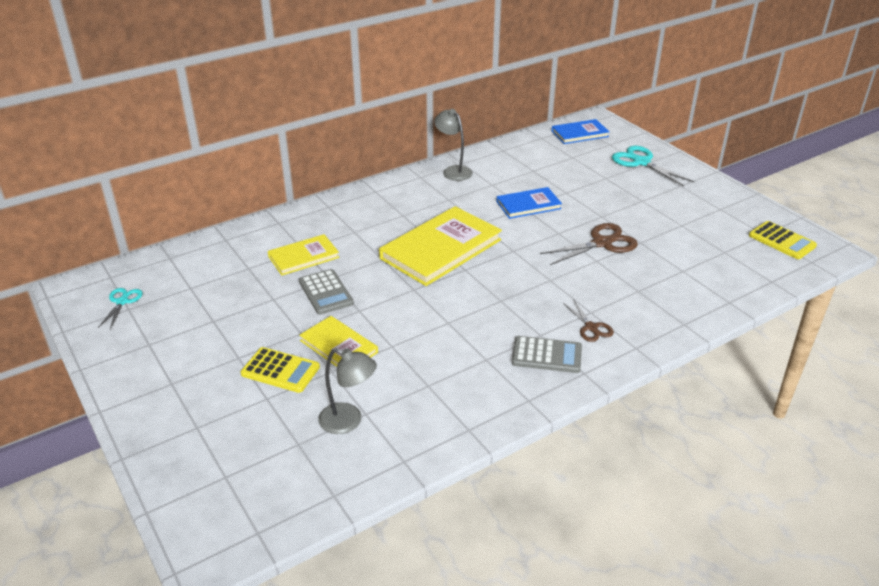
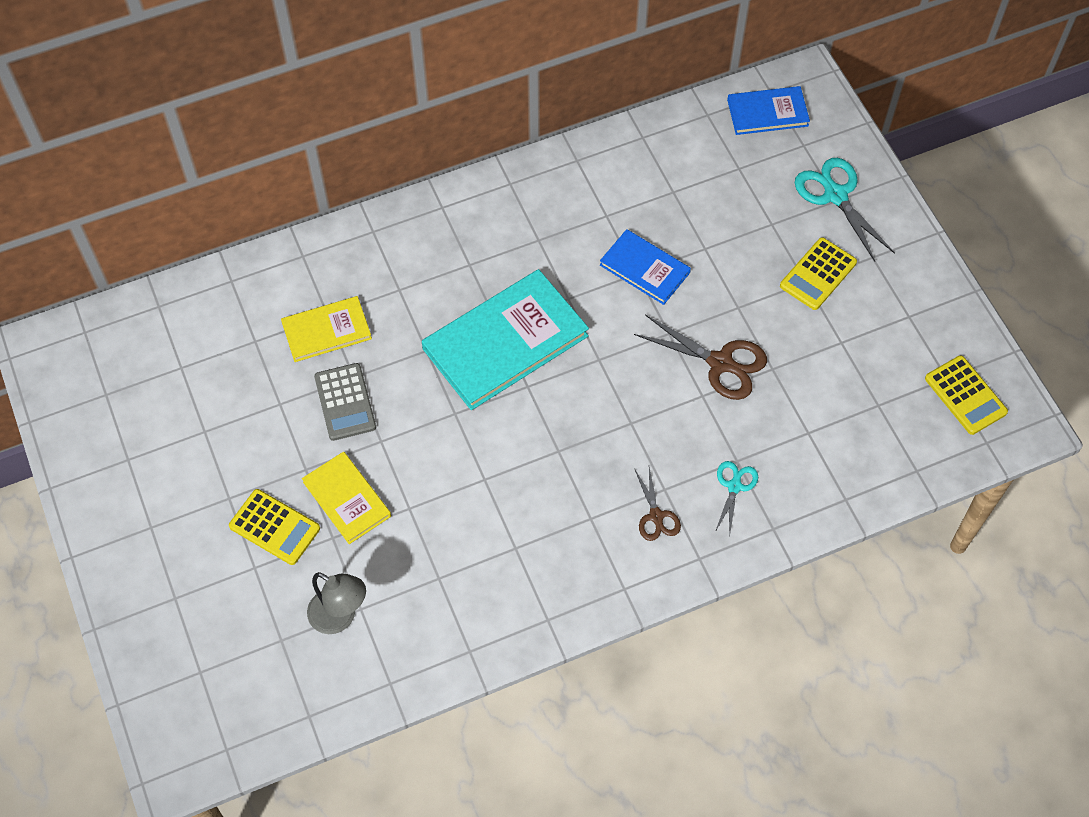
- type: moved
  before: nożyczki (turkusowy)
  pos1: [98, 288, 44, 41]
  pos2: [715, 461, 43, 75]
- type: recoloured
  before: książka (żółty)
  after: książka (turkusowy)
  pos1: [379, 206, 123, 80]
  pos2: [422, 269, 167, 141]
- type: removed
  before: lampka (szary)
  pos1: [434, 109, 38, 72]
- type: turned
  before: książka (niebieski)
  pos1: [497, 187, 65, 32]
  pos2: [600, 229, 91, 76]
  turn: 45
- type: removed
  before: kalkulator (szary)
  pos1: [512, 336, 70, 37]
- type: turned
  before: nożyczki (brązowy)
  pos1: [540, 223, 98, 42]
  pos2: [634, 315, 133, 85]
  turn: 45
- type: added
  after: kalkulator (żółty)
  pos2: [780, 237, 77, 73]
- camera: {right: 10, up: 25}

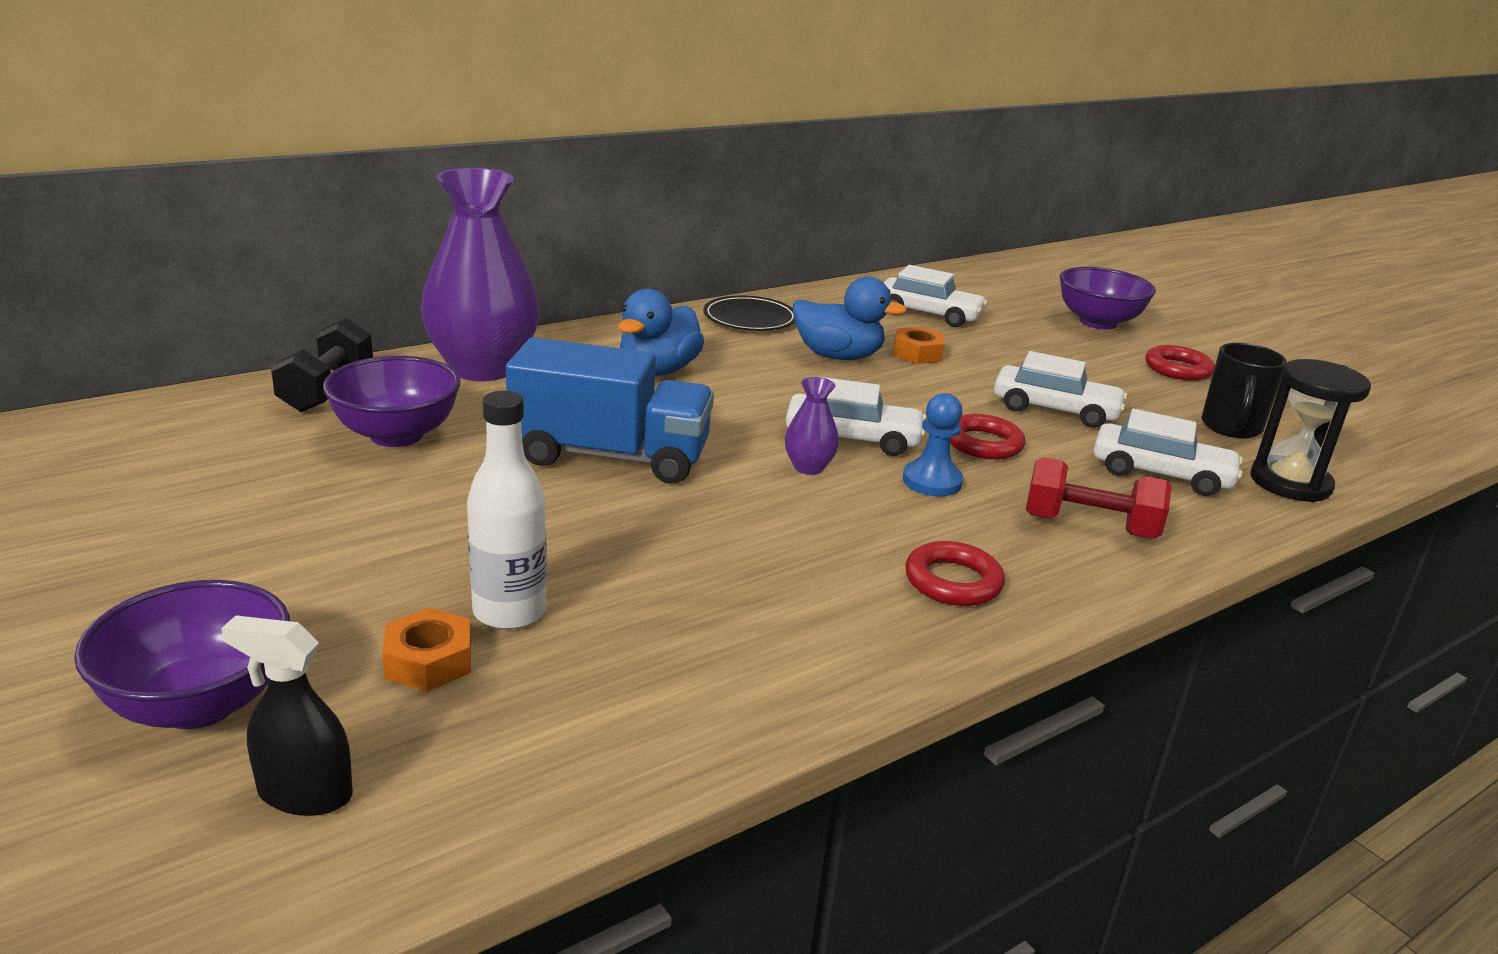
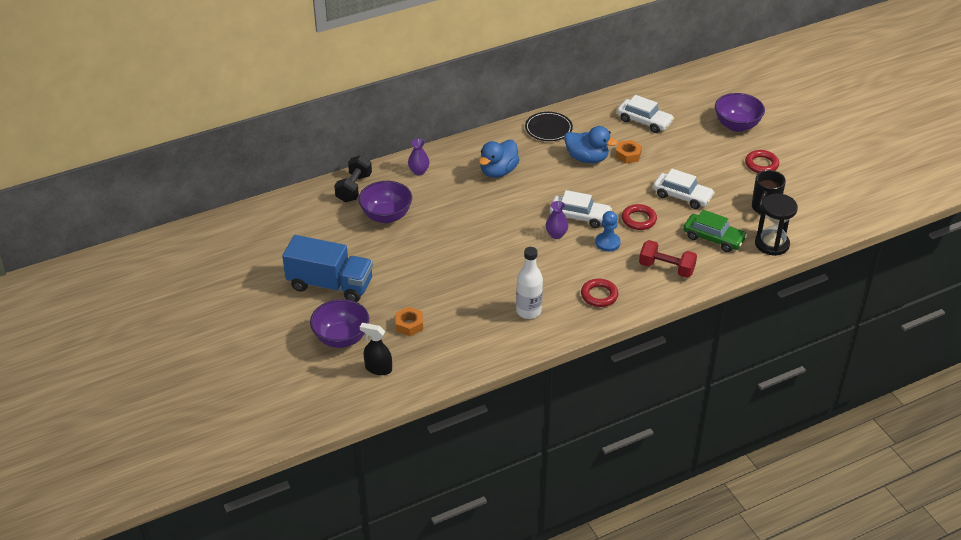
- type: resized
  before: wazon (fioletowy)
  pos1: [421, 168, 119, 213]
  pos2: [408, 139, 22, 36]
  scale: 0.42
- type: moved
  before: butelka (biały)
  pos1: [467, 391, 80, 239]
  pos2: [516, 247, 27, 72]
- type: moved
  before: ciężarówka (niebieski)
  pos1: [506, 337, 208, 147]
  pos2: [282, 235, 91, 67]
- type: recoloured
  before: samochód (biały)
  after: samochód (zielony)
  pos1: [1093, 409, 150, 87]
  pos2: [683, 210, 64, 42]
- camera: {right: 10, up: 15}

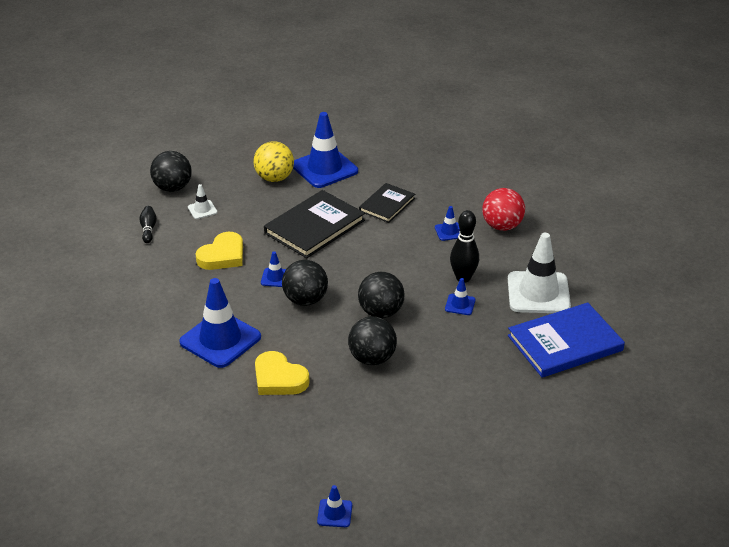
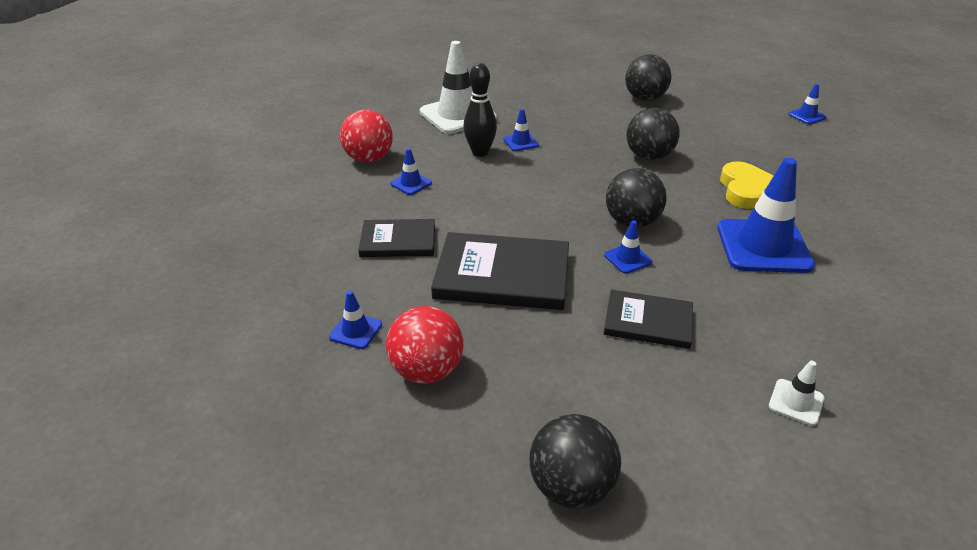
- type: removed
  before: kręgiel (czarny)
  pos1: [139, 206, 18, 37]
- type: moved
  before: pachołek (biały)
  pos1: [188, 184, 29, 35]
  pos2: [769, 360, 55, 66]
- type: replaced
  before: serce (żółty)
  after: książka (czarny)
  pos1: [196, 232, 47, 38]
  pos2: [604, 290, 89, 59]
- type: recoloured
  before: piłka (żółty)
  after: piłka (czerwony)
  pos1: [253, 141, 41, 41]
  pos2: [386, 306, 78, 78]
- type: resized
  before: pachołek (niebieski)
  pos1: [293, 112, 65, 76]
  pos2: [329, 291, 53, 58]
  scale: 0.45
- type: moved
  before: piłka (czarny)
  pos1: [358, 272, 47, 46]
  pos2: [625, 54, 46, 47]
- type: removed
  before: książka (niebieski)
  pos1: [508, 302, 117, 76]
- camera: {right: -125, up: 0}

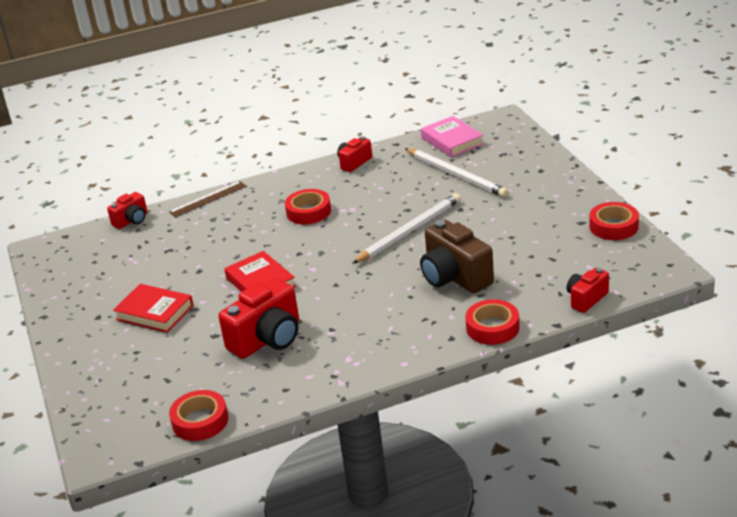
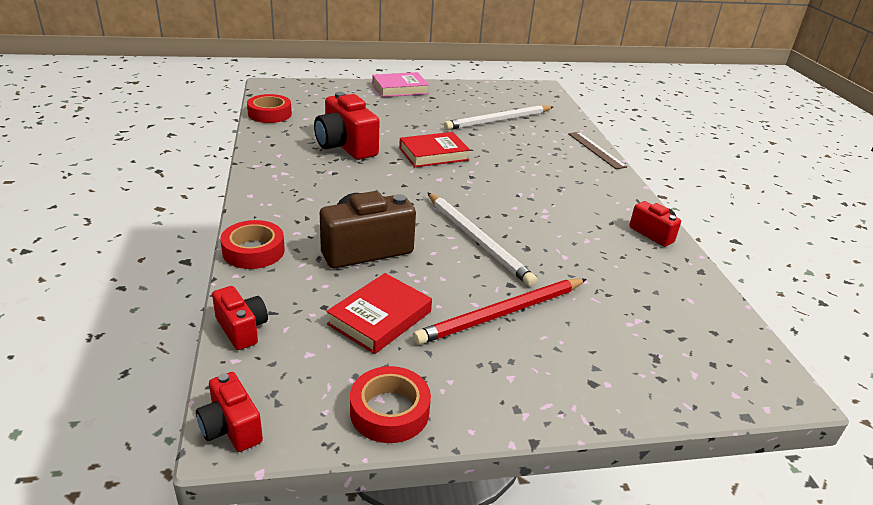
- type: moved
  before: aparat fotograficzny (czerwony)
  pos1: [107, 192, 41, 37]
  pos2: [196, 372, 67, 80]
- type: moved
  before: książka (czerwony)
  pos1: [113, 284, 81, 49]
  pos2: [326, 273, 106, 81]
- type: removed
  before: taśma klejąca (czerwony)
  pos1: [285, 189, 46, 35]
- type: moved
  before: ołówek (biały)
  pos1: [405, 148, 103, 49]
  pos2: [444, 105, 109, 25]
- type: moved
  before: książka (różowy)
  pos1: [421, 116, 63, 41]
  pos2: [372, 72, 57, 25]
- type: added
  after: ołówek (czerwony)
  pos2: [413, 278, 174, 67]
- camera: {right: 95, up: 0}

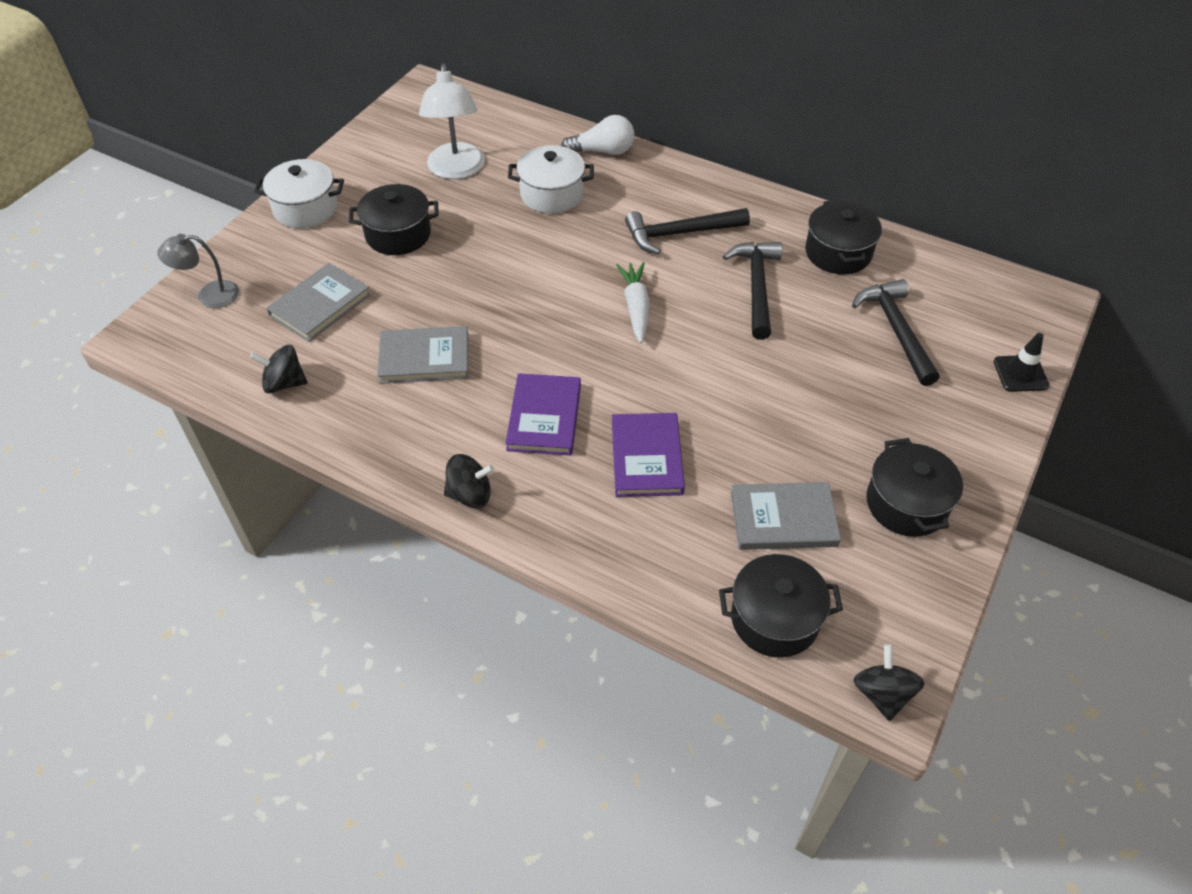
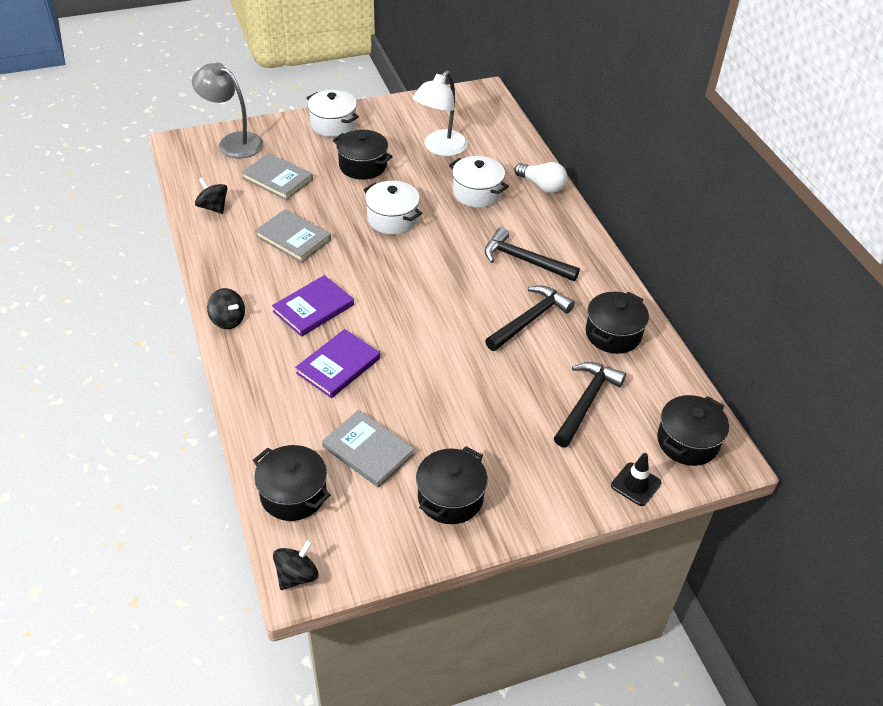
- type: resized
  before: lampka (szary)
  pos1: [157, 234, 82, 74]
  pos2: [192, 62, 71, 97]
  scale: 1.62
- type: turned
  before: książka (szary)
  pos1: [266, 263, 105, 79]
  pos2: [241, 153, 72, 47]
  turn: 45
- type: removed
  before: marchewka (biały)
  pos1: [616, 262, 34, 81]
- type: added
  after: garnek (biały)
  pos2: [363, 181, 59, 53]
- type: added
  after: garnek (czarny)
  pos2: [657, 395, 72, 71]
- camera: {right: 40, up: -5}

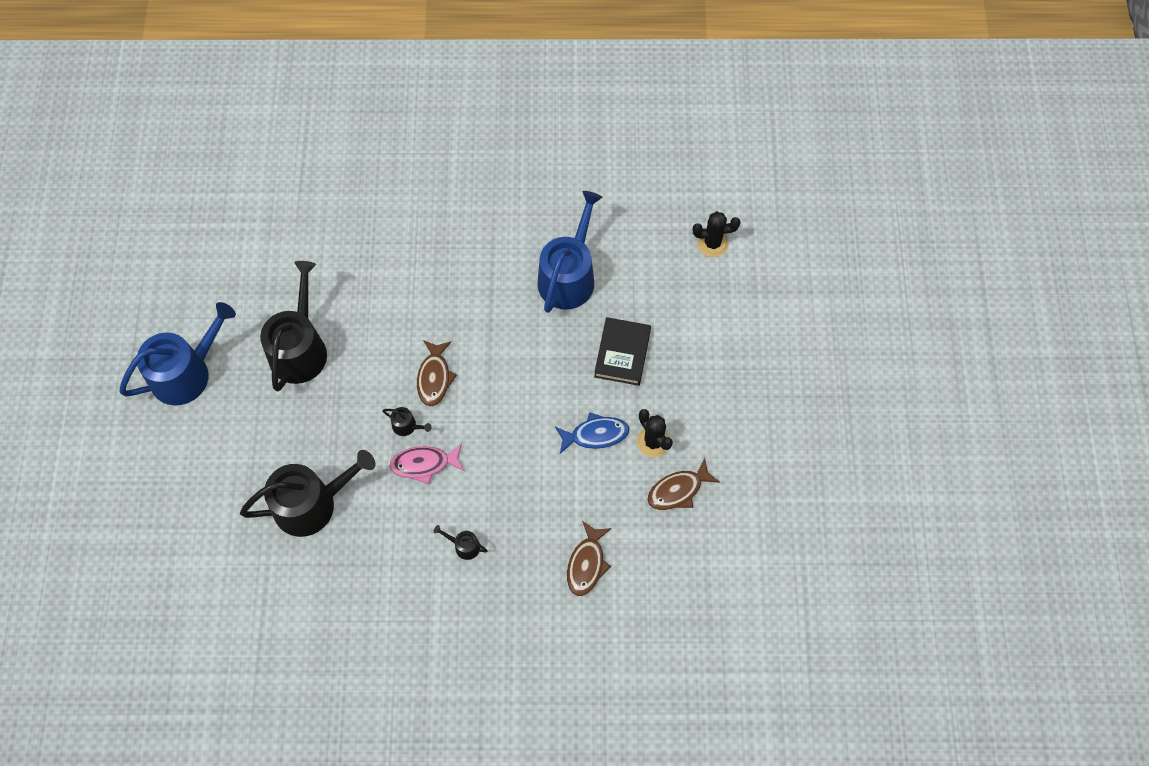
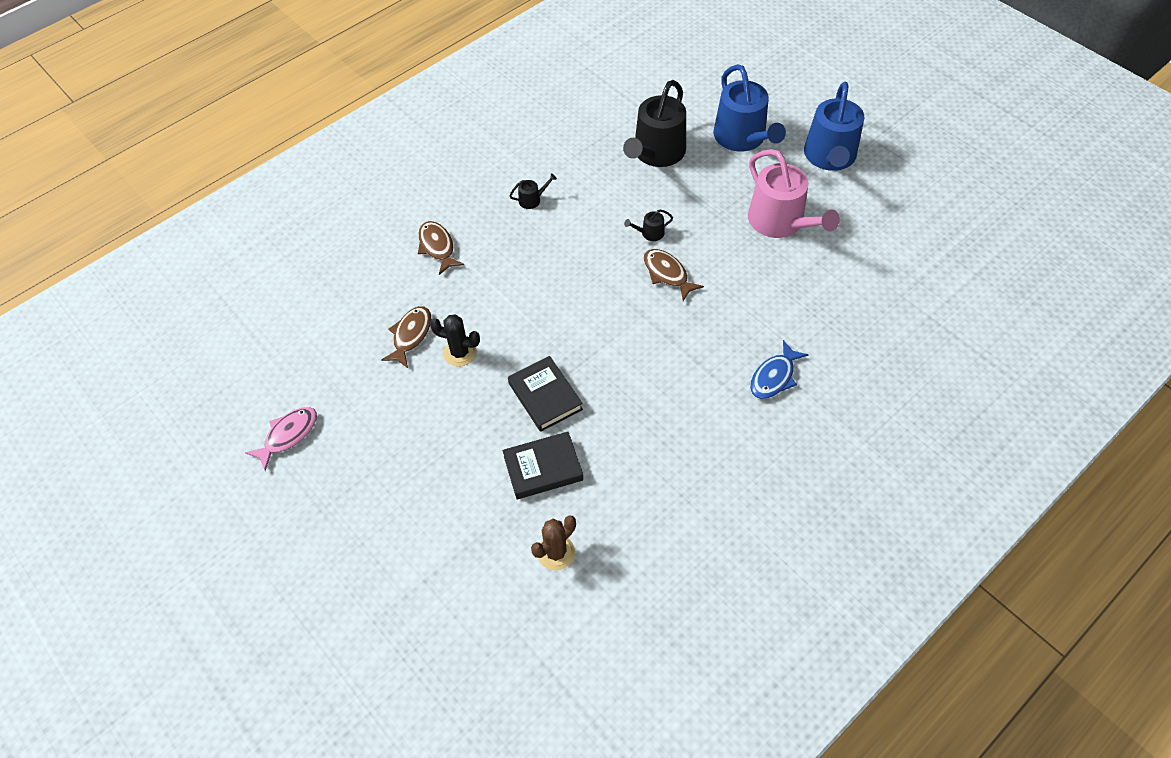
- type: recoloured
  before: konewka (czarny)
  after: konewka (różowy)
  pos1: [260, 261, 67, 130]
  pos2: [748, 149, 92, 89]
- type: moved
  before: ryba (różowy)
  pos1: [390, 443, 75, 42]
  pos2: [245, 407, 72, 64]
- type: moved
  before: konewka (niebieski)
  pos1: [537, 191, 65, 122]
  pos2: [713, 64, 73, 88]
- type: moved
  before: ryba (niebieski)
  pos1: [555, 412, 74, 42]
  pos2: [750, 340, 59, 59]
- type: recoloured
  before: kaktus (czarny)
  after: kaktus (brązowy)
  pos1: [693, 211, 48, 46]
  pos2: [531, 515, 45, 55]
- type: added
  after: książka (czarny)
  pos2: [503, 432, 80, 67]
- camera: {right: 140, up: -10}

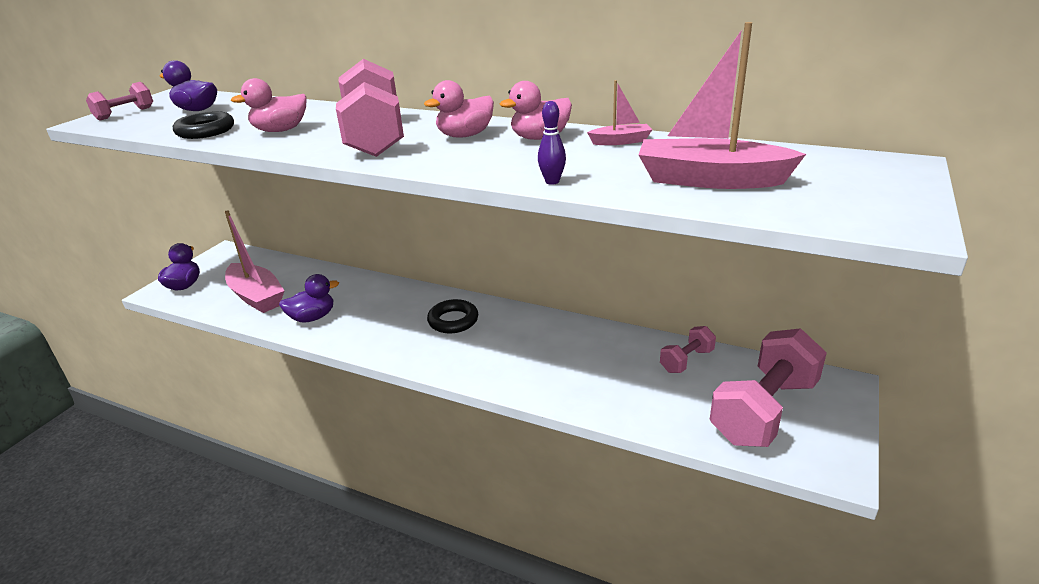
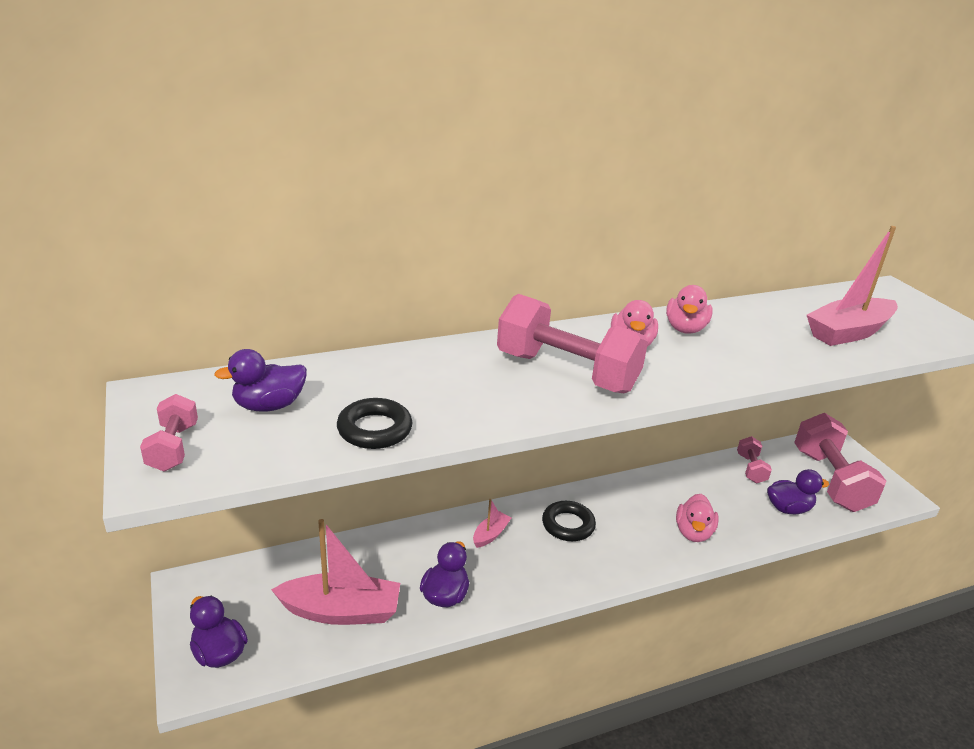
- type: moved
  before: kaczka (różowy)
  pos1: [231, 78, 75, 54]
  pos2: [676, 494, 43, 48]
- type: removed
  before: kręgiel (fioletowy)
  pos1: [538, 101, 28, 84]
- type: moved
  before: łódka (różowy)
  pos1: [587, 80, 65, 65]
  pos2: [473, 499, 38, 49]
- type: added
  after: kaczka (fioletowy)
  pos2: [767, 469, 62, 45]
- camera: {right: -50, up: 0}

